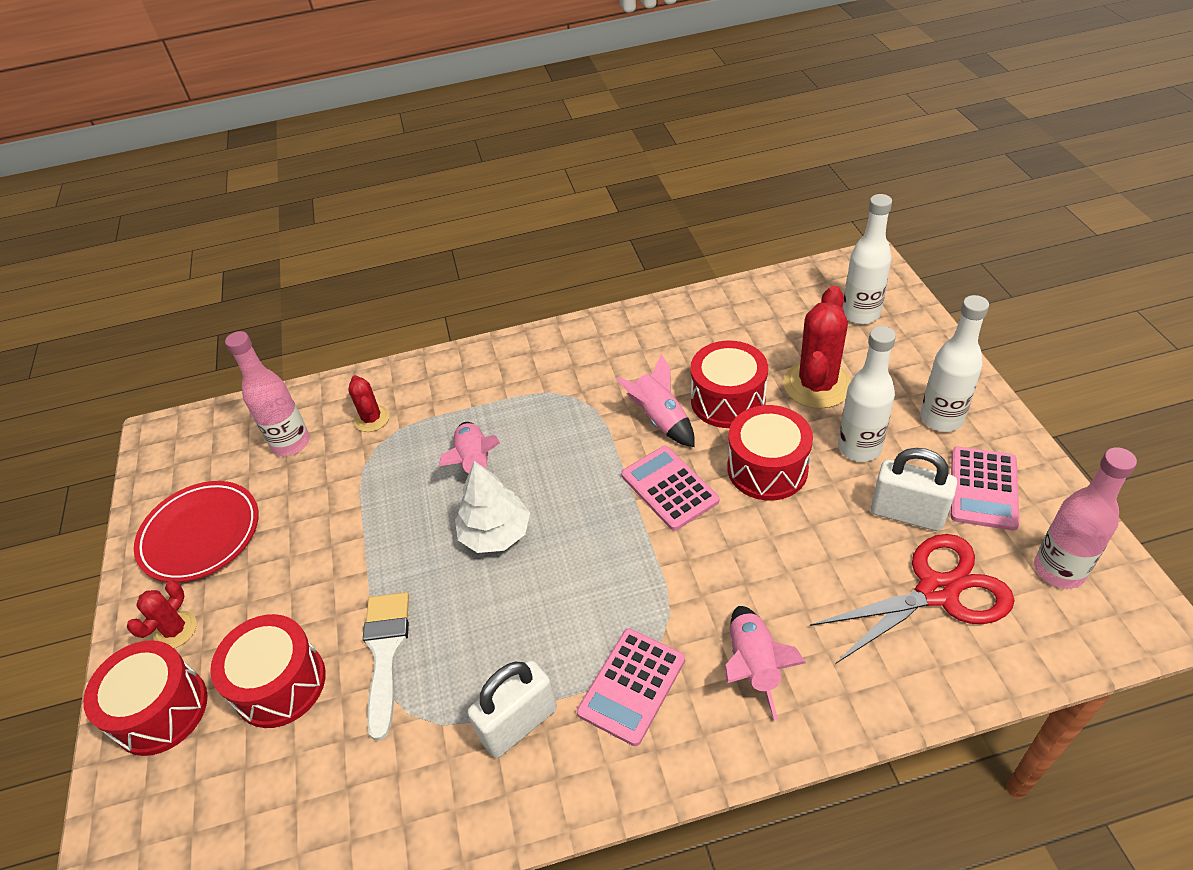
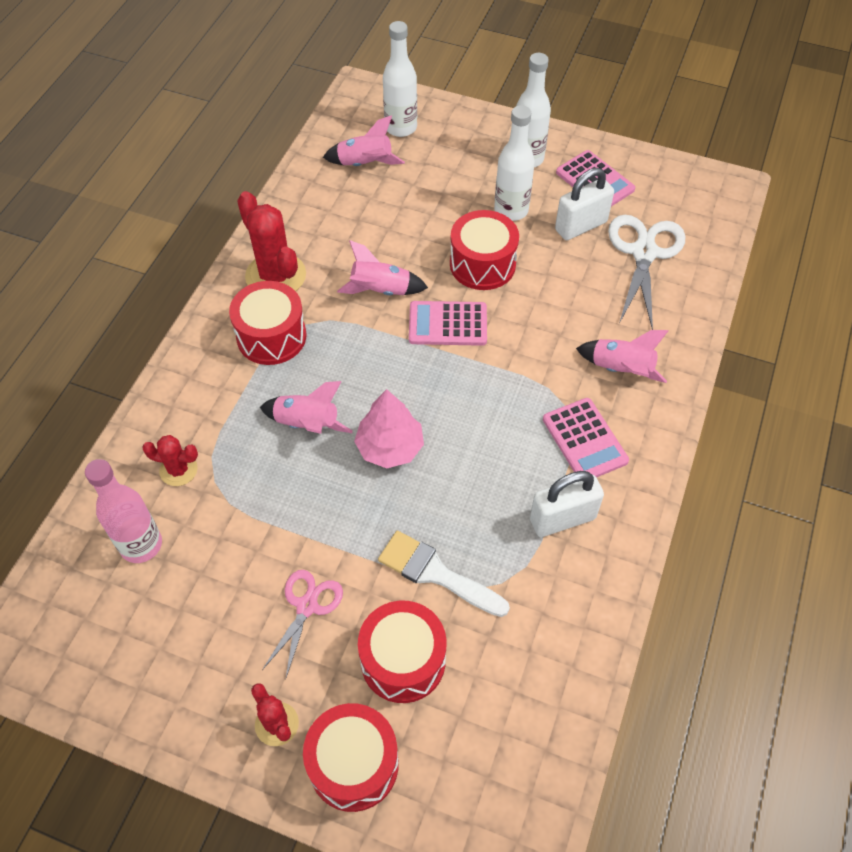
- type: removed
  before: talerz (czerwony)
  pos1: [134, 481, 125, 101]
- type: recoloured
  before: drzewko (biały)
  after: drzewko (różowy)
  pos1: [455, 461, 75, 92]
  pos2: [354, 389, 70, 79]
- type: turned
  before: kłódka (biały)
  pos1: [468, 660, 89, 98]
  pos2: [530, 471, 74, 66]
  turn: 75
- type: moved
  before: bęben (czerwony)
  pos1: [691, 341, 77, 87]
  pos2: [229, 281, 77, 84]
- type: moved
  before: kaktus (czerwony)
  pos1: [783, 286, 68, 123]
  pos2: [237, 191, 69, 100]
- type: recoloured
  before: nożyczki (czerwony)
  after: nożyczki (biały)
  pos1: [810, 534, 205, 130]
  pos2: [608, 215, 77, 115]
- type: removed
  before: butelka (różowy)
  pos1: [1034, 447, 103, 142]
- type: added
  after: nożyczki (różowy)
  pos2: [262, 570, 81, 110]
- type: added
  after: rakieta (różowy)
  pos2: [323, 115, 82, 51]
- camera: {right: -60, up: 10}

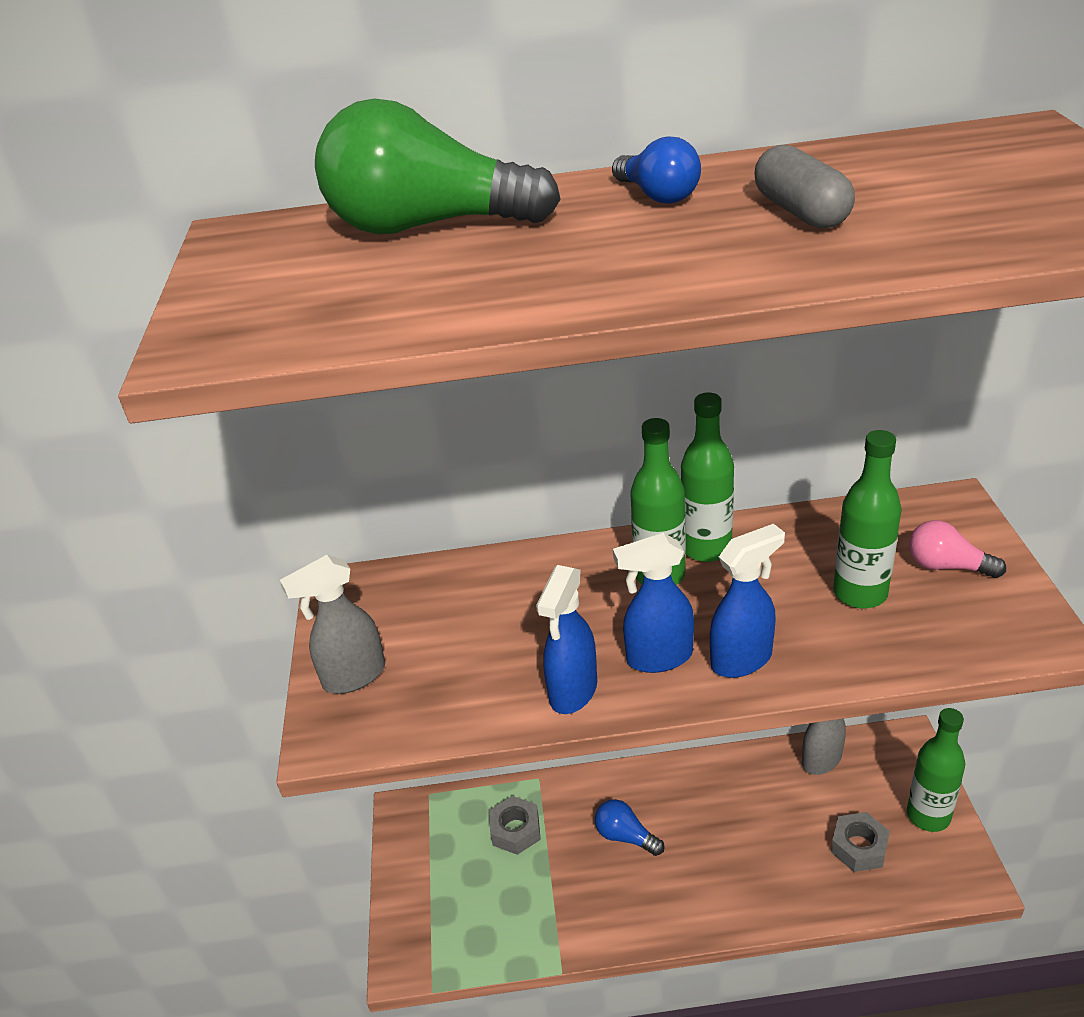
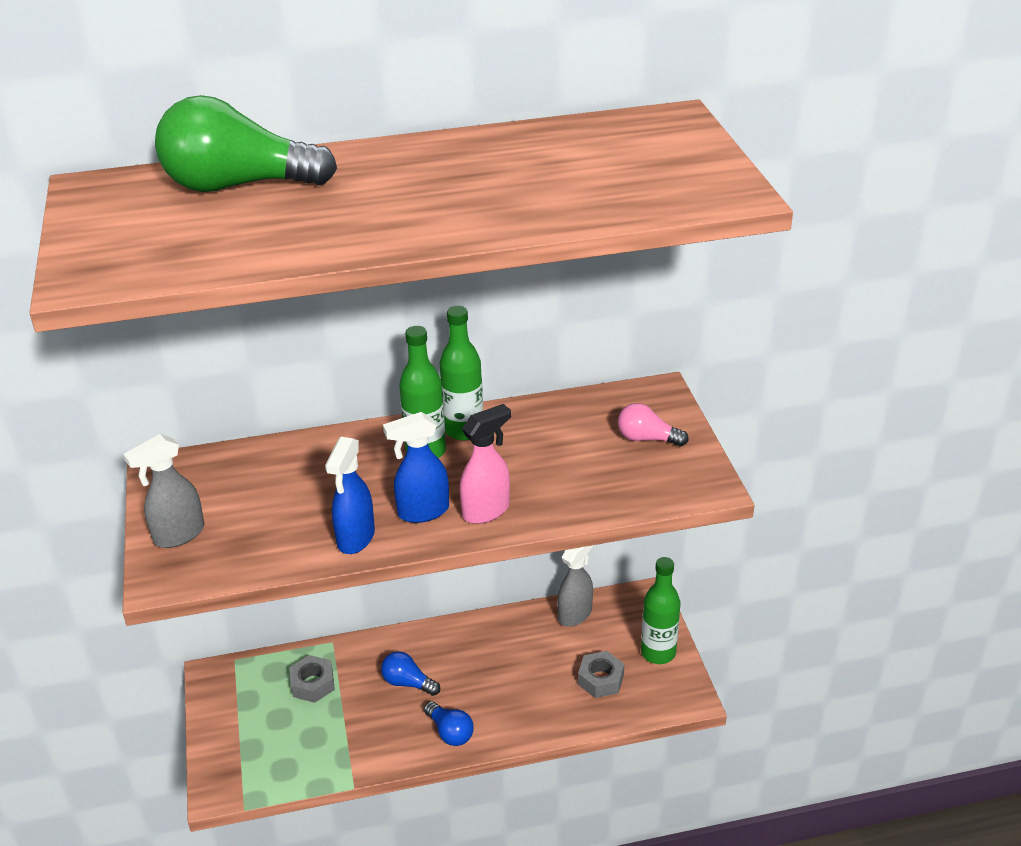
- type: moved
  before: żarówka (niebieski)
  pos1: [612, 136, 89, 67]
  pos2: [424, 701, 50, 45]
- type: recoloured
  before: spryskiwacz (niebieski)
  after: spryskiwacz (różowy)
  pos1: [710, 524, 75, 154]
  pos2: [460, 404, 51, 120]
- type: removed
  before: kapsułka (szary)
  pos1: [754, 145, 101, 84]
- type: removed
  before: butelka (zielony)
  pos1: [833, 430, 69, 178]
- camera: {right: -10, up: 0}

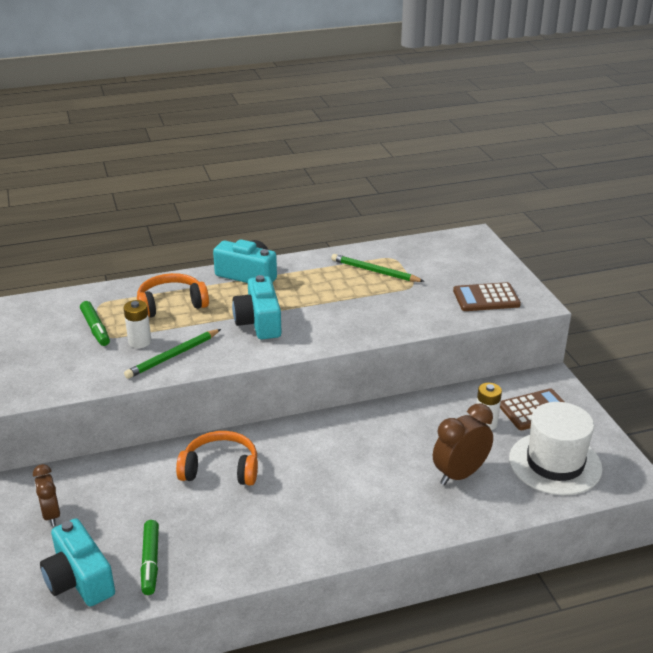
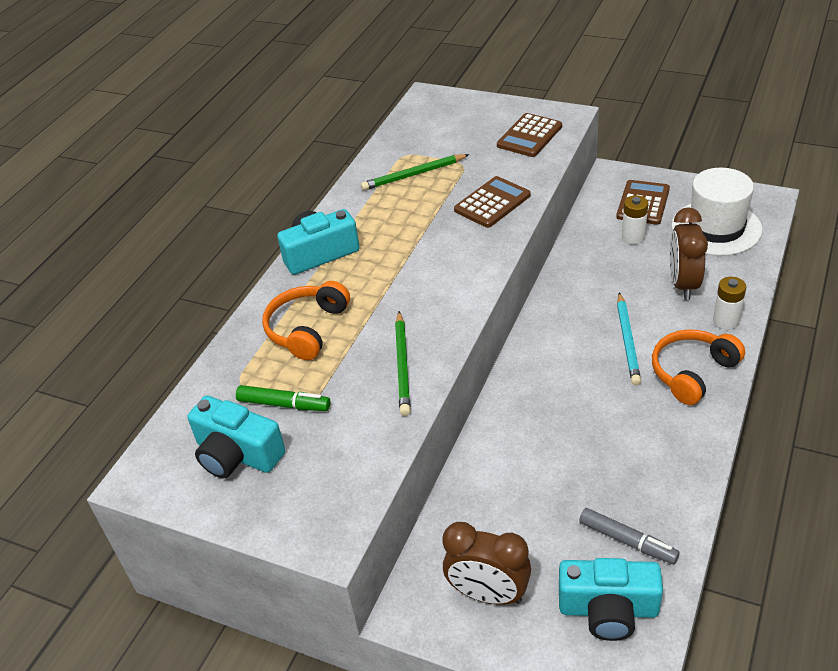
- type: resized
  before: budzik (brązowy)
  pos1: [33, 464, 27, 62]
  pos2: [442, 522, 89, 83]
  scale: 1.52
- type: moved
  before: bateria (biały)
  pos1: [124, 300, 27, 48]
  pos2: [713, 277, 33, 53]
- type: recoloured
  before: flamaster (zielony)
  after: flamaster (szary)
  pos1: [141, 520, 18, 75]
  pos2: [579, 508, 101, 56]
- type: moved
  before: słuchawki (pomarańczowy)
  pos1: [176, 431, 82, 55]
  pos2: [652, 329, 93, 76]
- type: moved
  before: aparat fotograficzny (turkusowy)
  pos1: [232, 275, 50, 64]
  pos2: [187, 396, 98, 82]
- type: added
  after: kalkulator (brązowy)
  pos2: [454, 176, 77, 52]
- type: added
  after: ołówek (turkusowy)
  pos2: [617, 292, 24, 93]
- camera: {right: -45, up: 10}

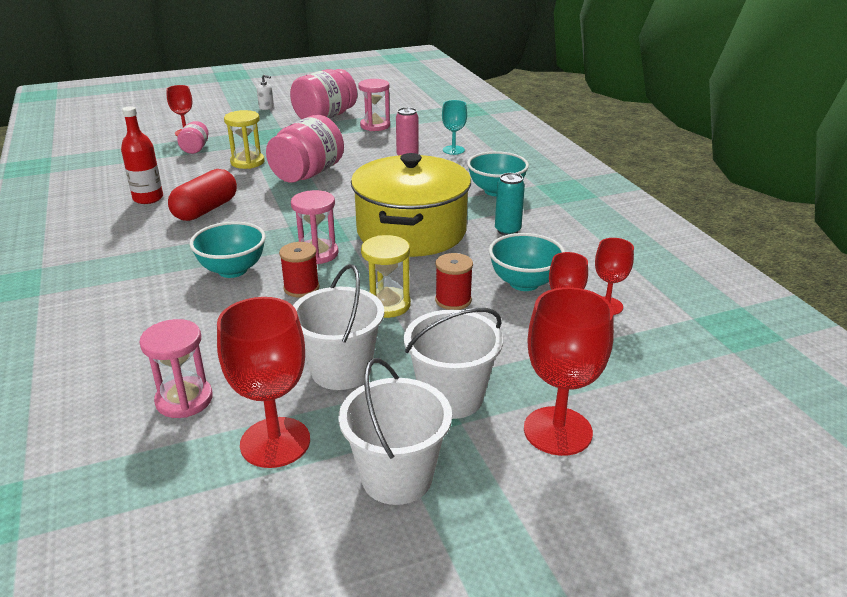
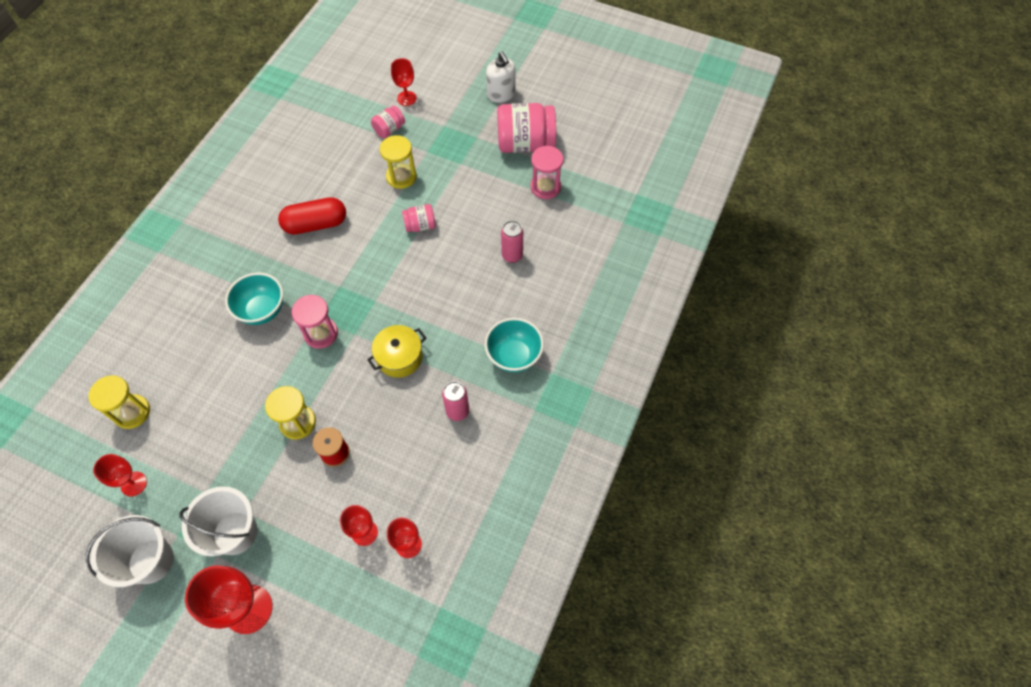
- type: removed
  before: butelka (czerwony)
  pos1: [121, 106, 42, 98]
- type: recoloured
  before: klepsydra (różowy)
  after: klepsydra (żółty)
  pos1: [139, 319, 74, 99]
  pos2: [89, 375, 61, 54]
- type: resized
  before: kielich (czerwony)
  pos1: [217, 297, 93, 171]
  pos2: [93, 454, 54, 42]
  scale: 0.58
- type: resized
  before: dozownik mydła (biały)
  pos1: [257, 75, 17, 35]
  pos2: [486, 51, 29, 52]
  scale: 1.67
- type: resized
  before: słoik (różowy)
  pos1: [266, 115, 78, 68]
  pos2: [402, 204, 34, 28]
  scale: 0.51
- type: removed
  before: szpulka (czerwony)
  pos1: [279, 242, 40, 55]
- type: removed
  before: wiadro (biały)
  pos1: [293, 264, 91, 126]
- type: resized
  before: garnek (żółty)
  pos1: [351, 153, 120, 104]
  pos2: [367, 325, 59, 53]
  scale: 0.49
- type: removed
  before: kielich (turkusowy)
  pos1: [442, 100, 25, 55]
- type: removed
  before: miska (turkusowy)
  pos1: [489, 233, 76, 58]
- type: recoloured
  before: puszka (turkusowy)
  after: puszka (różowy)
  pos1: [495, 173, 30, 63]
  pos2: [442, 381, 27, 40]
- camera: {right: 45, up: 30}

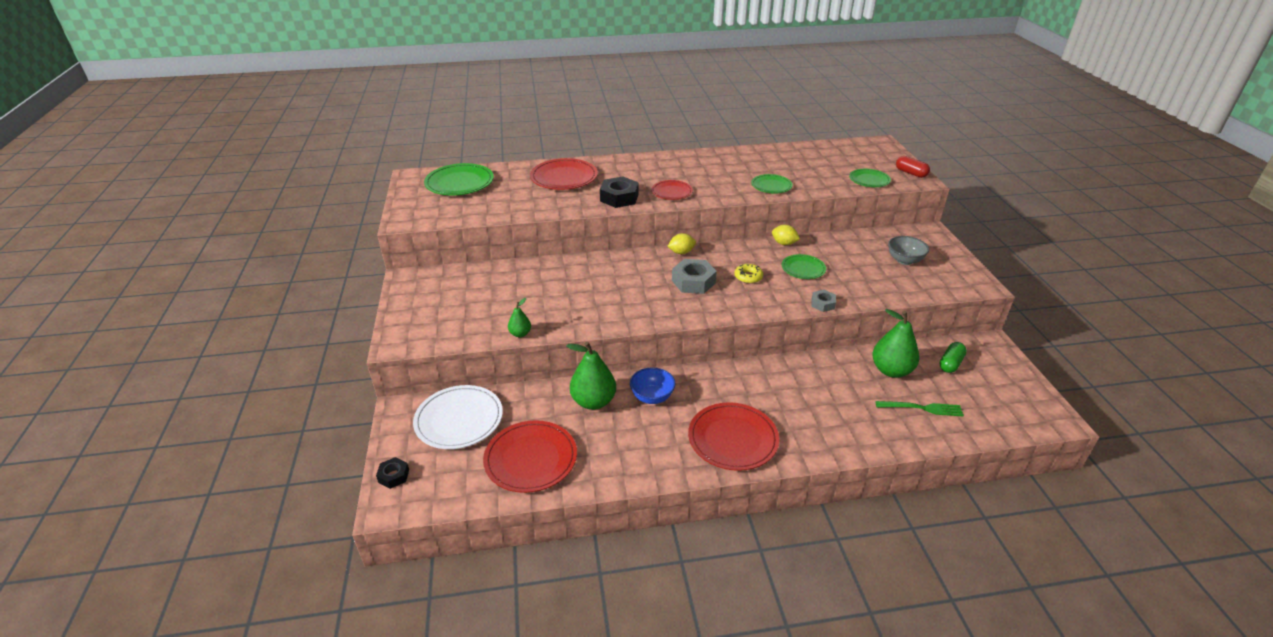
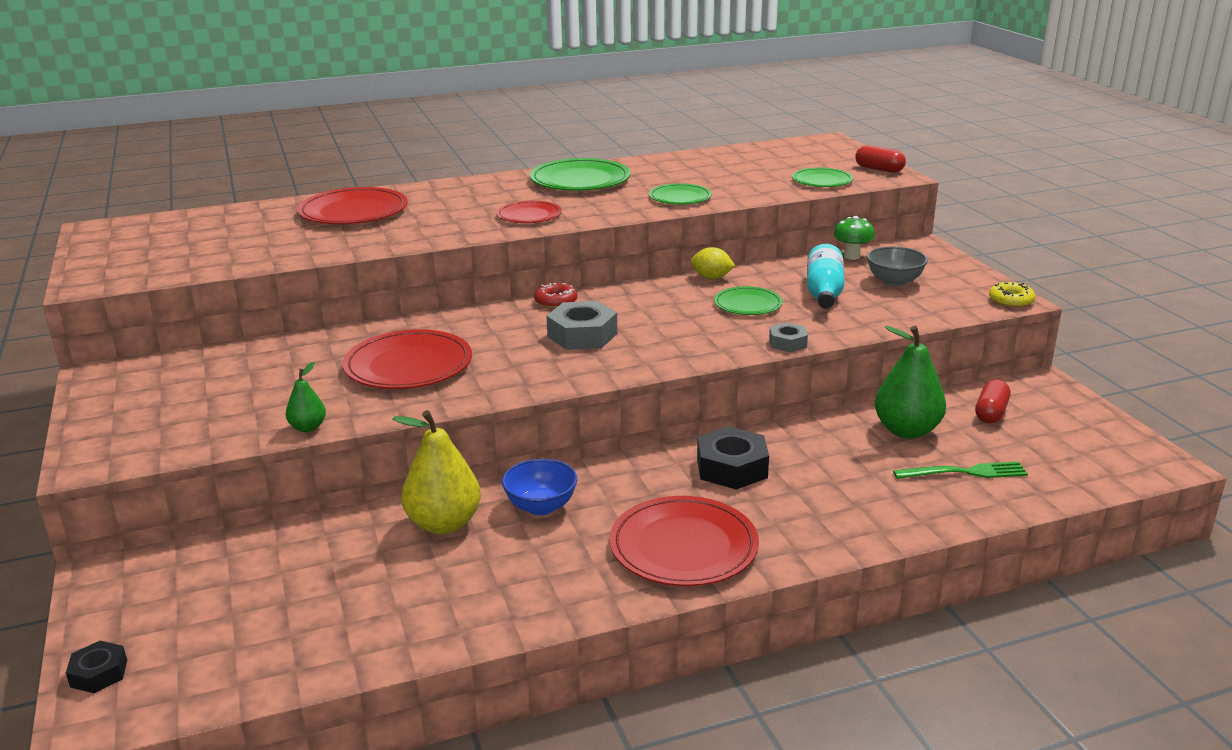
- type: removed
  before: talerz (biały)
  pos1: [413, 385, 90, 64]
- type: moved
  before: talerz (zielony)
  pos1: [424, 163, 70, 32]
  pos2: [530, 158, 101, 33]
- type: moved
  before: talerz (czerwony)
  pos1: [483, 420, 94, 73]
  pos2: [343, 329, 129, 60]
- type: recoloured
  before: gruszka (zielony)
  after: gruszka (żółty)
  pos1: [567, 342, 49, 68]
  pos2: [392, 410, 89, 124]
- type: moved
  before: nakrętka (czarny)
  pos1: [600, 177, 39, 31]
  pos2: [697, 426, 72, 64]
- type: replaced
  before: cytryna (żółty)
  after: donut (czerwony)
  pos1: [668, 233, 28, 21]
  pos2: [534, 283, 44, 25]
- type: moved
  before: donut (żółty)
  pos1: [734, 264, 29, 20]
  pos2: [989, 282, 46, 26]
- type: recoloured
  before: kapsułka (zielony)
  after: kapsułka (czerwony)
  pos1: [940, 342, 27, 31]
  pos2: [975, 379, 35, 45]
- type: added
  after: butelka (turkusowy)
  pos2: [807, 244, 38, 65]
- type: added
  after: grzyb (zielony)
  pos2: [834, 216, 41, 44]
- camera: {right: -10, up: -10}

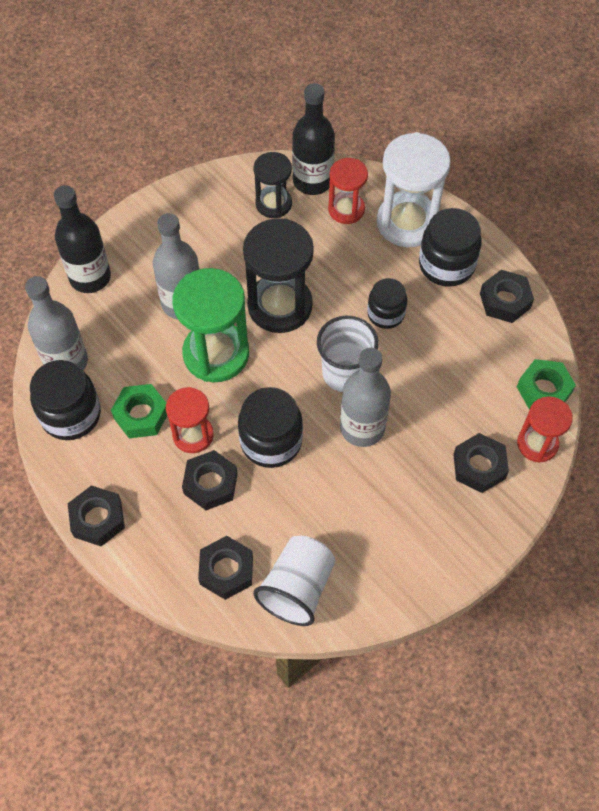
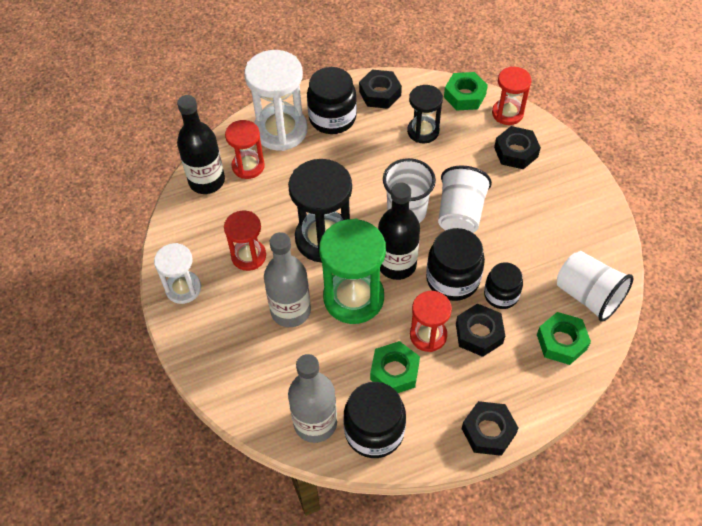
- type: moved
  before: butelka (czarny)
  pos1: [54, 185, 57, 108]
  pos2: [378, 183, 42, 97]
- type: recoloured
  before: nakrętka (czarny)
  after: nakrętka (zielony)
  pos1: [198, 536, 55, 64]
  pos2: [537, 312, 54, 53]
- type: moved
  before: klepsydra (czarny)
  pos1: [253, 152, 39, 66]
  pos2: [407, 85, 36, 58]
- type: replaced
  before: butelka (szary)
  after: szklanka (biały)
  pos1: [340, 348, 51, 99]
  pos2: [438, 166, 54, 67]
- type: moved
  before: słoik (czarny)
  pos1: [367, 278, 40, 51]
  pos2: [484, 262, 39, 47]
- type: added
  after: klepsydra (biały)
  pos2: [154, 243, 47, 61]
- type: added
  after: klepsydra (czerwony)
  pos2: [224, 210, 42, 61]
- camera: {right: -70, up: -5}

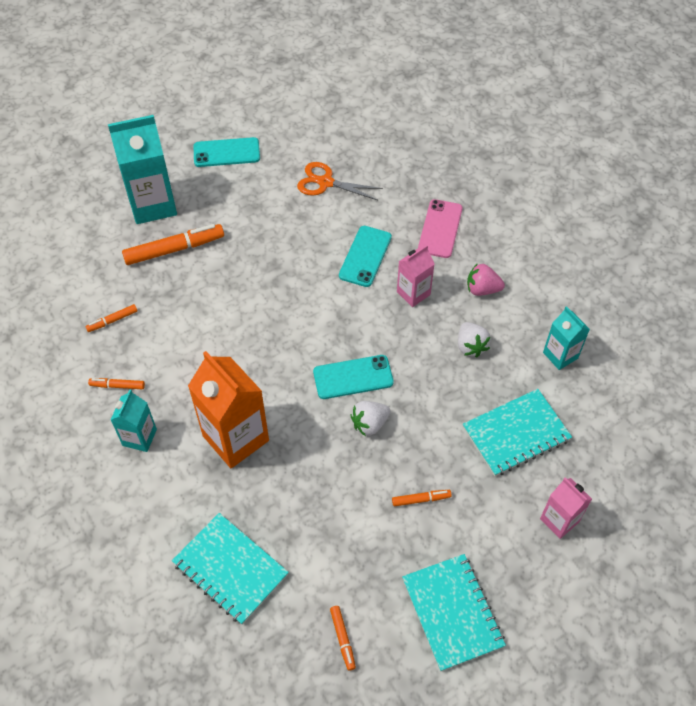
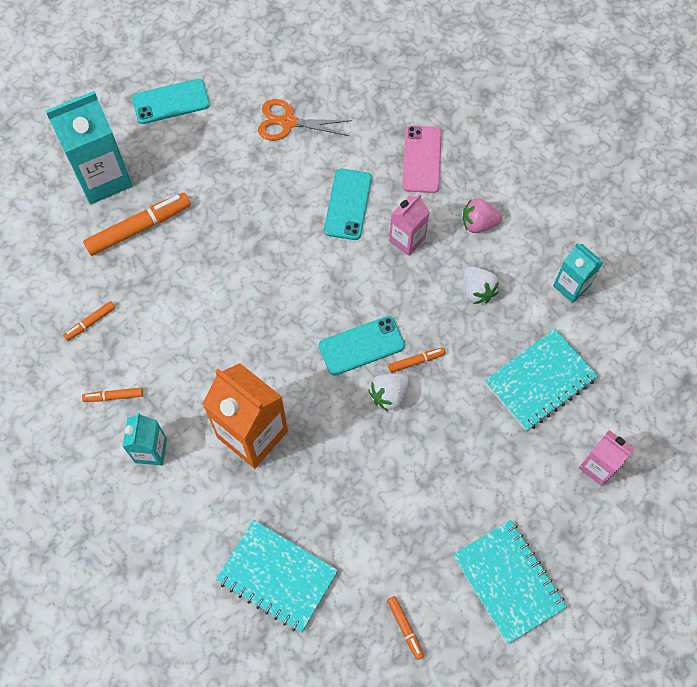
- type: moved
  before: flamaster (pomarańczowy)
  pos1: [392, 490, 60, 17]
  pos2: [388, 347, 57, 26]
- camera: {right: -10, up: 10}

